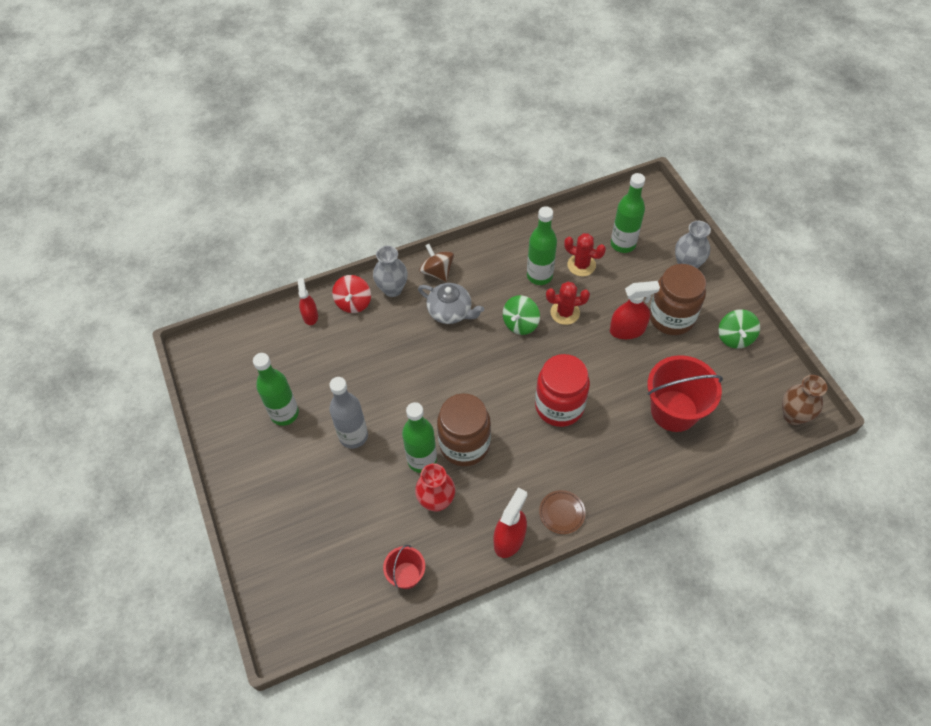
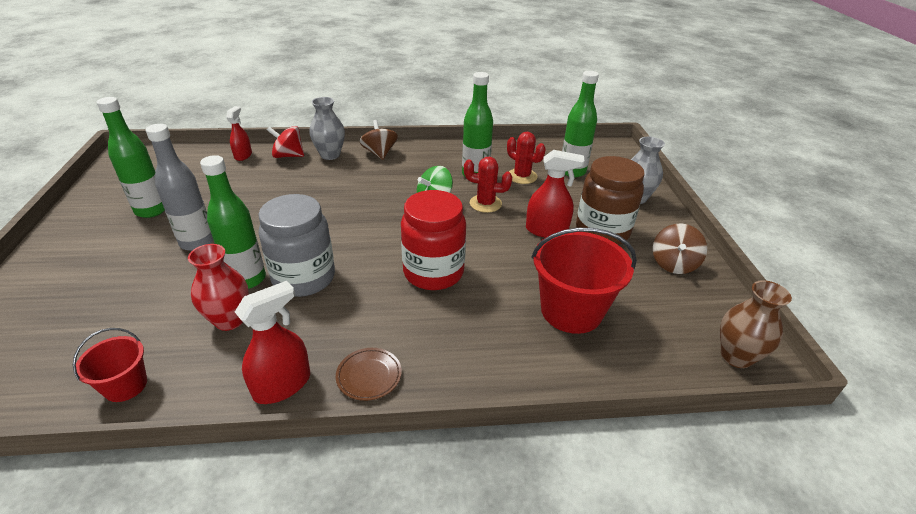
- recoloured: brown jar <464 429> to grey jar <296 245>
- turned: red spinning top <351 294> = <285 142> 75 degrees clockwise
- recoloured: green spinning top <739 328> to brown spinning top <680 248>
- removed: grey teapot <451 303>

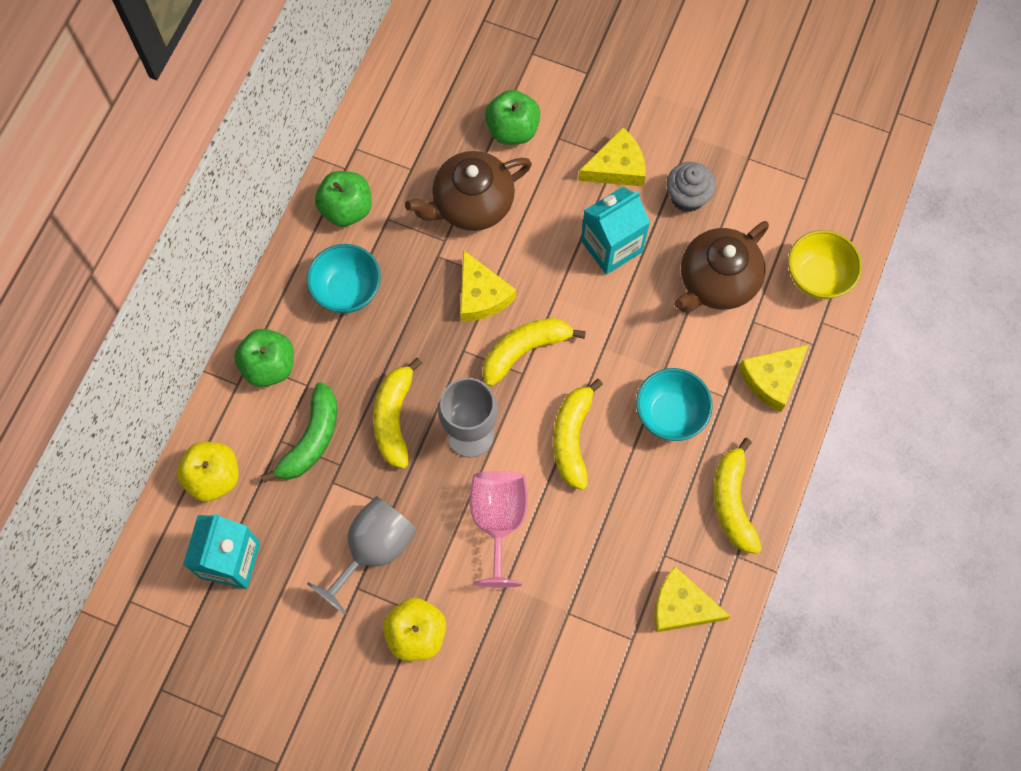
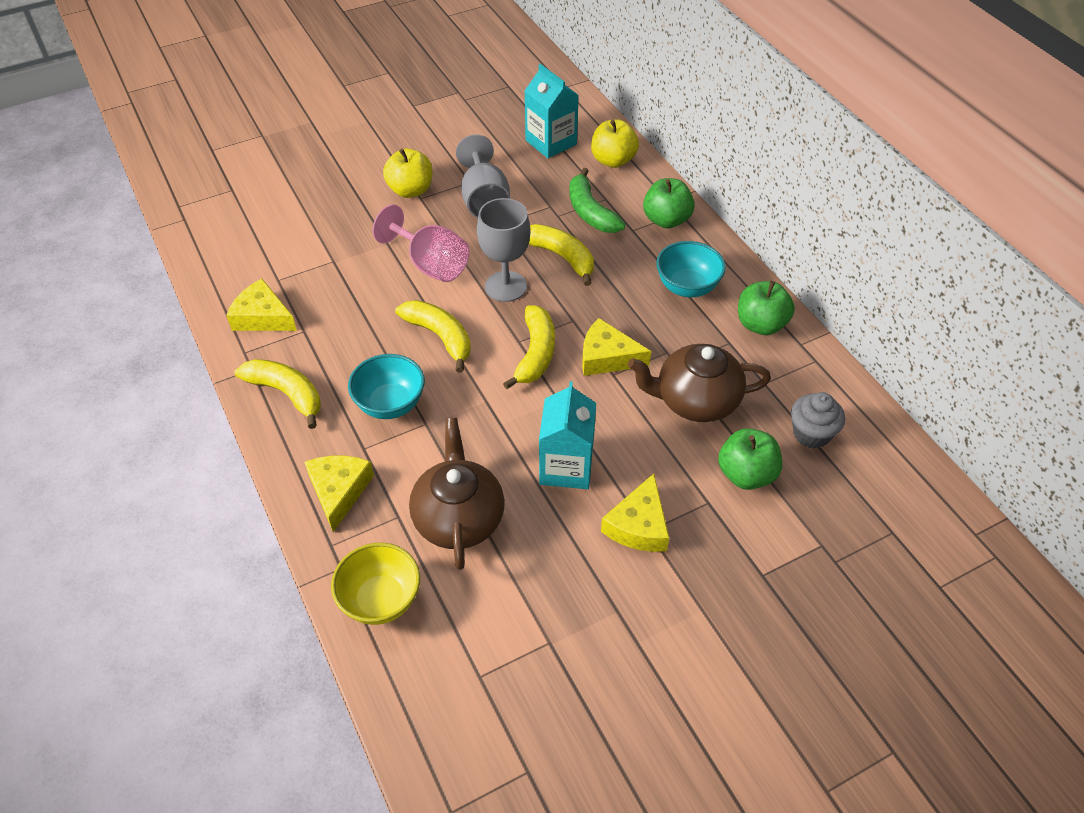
- turned: yellow cheese <692 599> = <261 305> 120 degrees counterclockwise
- turned: brown teapot <468 191> = <699 383> 105 degrees counterclockwise
- moved: grey cupcake <691 187> to <818 420>

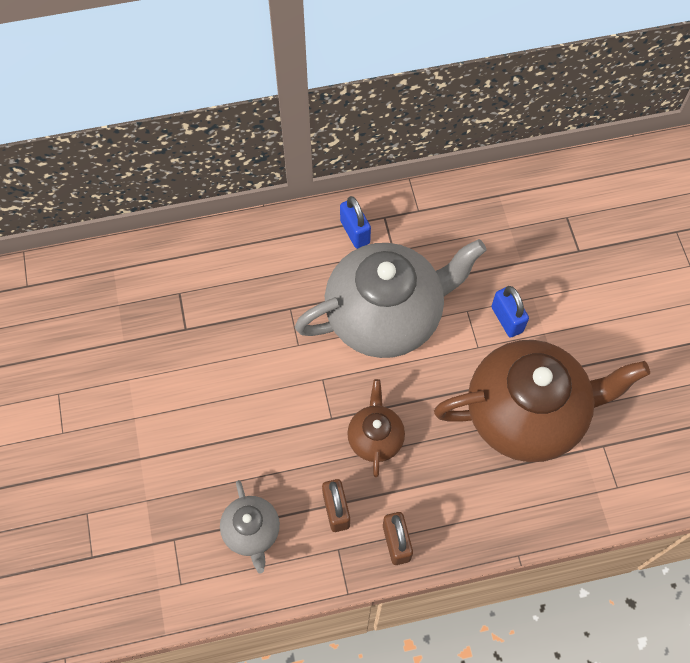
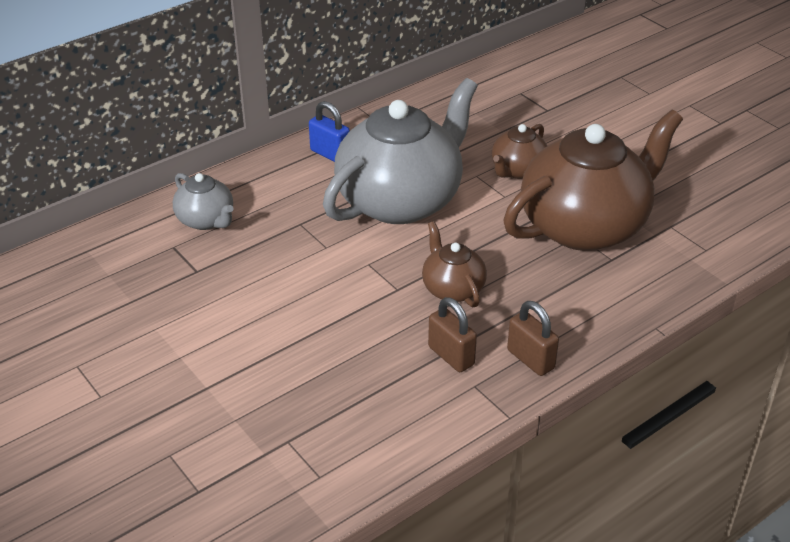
- moved: grey teapot <250 527> to <203 201>
- replaced: blue padlock <510 312> to brown teapot <519 151>

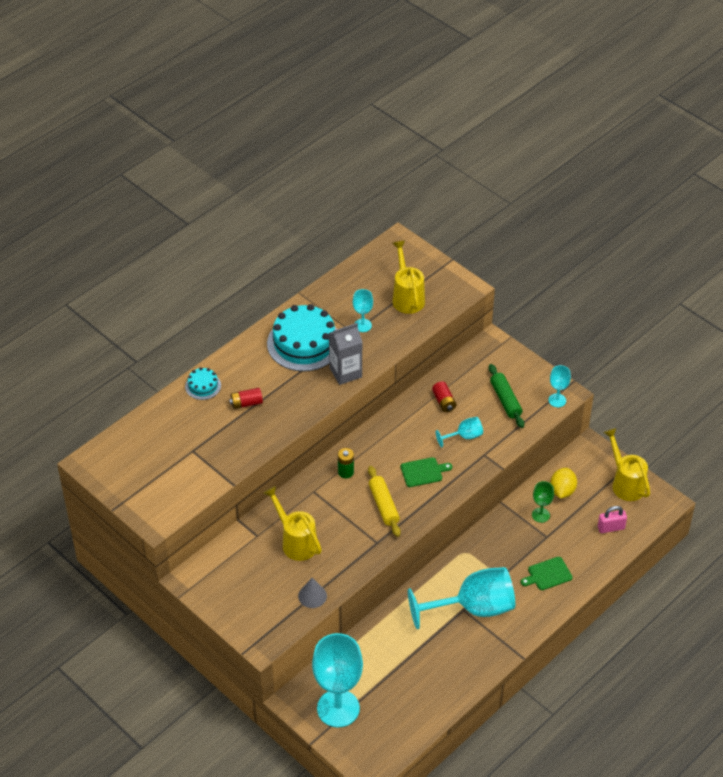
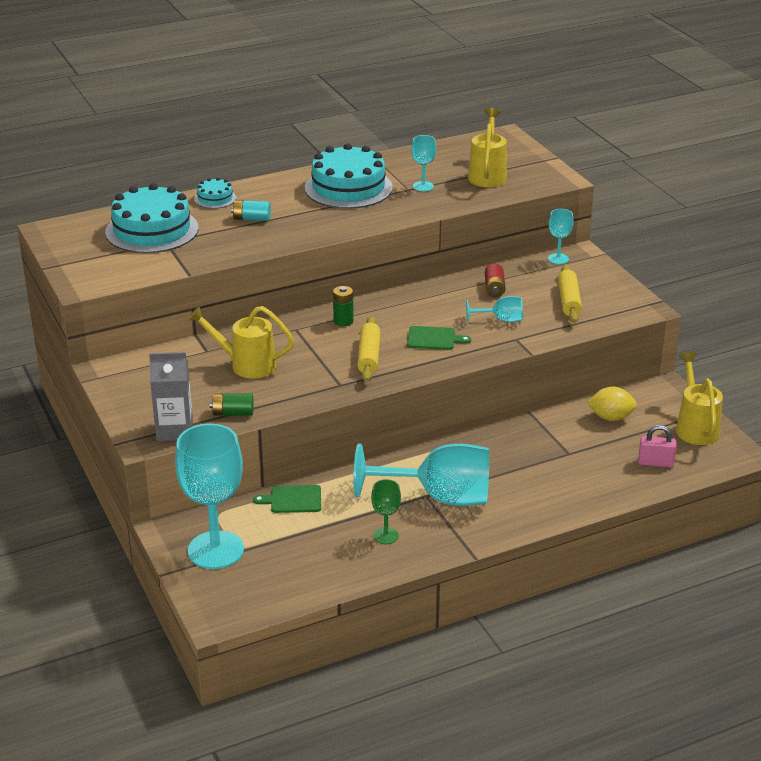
- added: turquoise cake <152 218>
- moved: grey carton <346 354> to <171 396>
- turned: yellow watering can <292 523> = <241 342> 60 degrees counterclockwise
- replaced: grey cone <312 593> to green battery <232 404>
- recoloured: red battery <246 398> to turquoise battery <251 210>
- moved: green cutting board <546 573> to <287 499>
- moved: green goblet <543 502> to <386 511>
- moved: turquoise goblet <560 386> to <561 236>
- recoloured: green rolling pin <506 396> to yellow rolling pin <570 293>
- turned: yellow lemon <563 483> = <612 404> 60 degrees clockwise

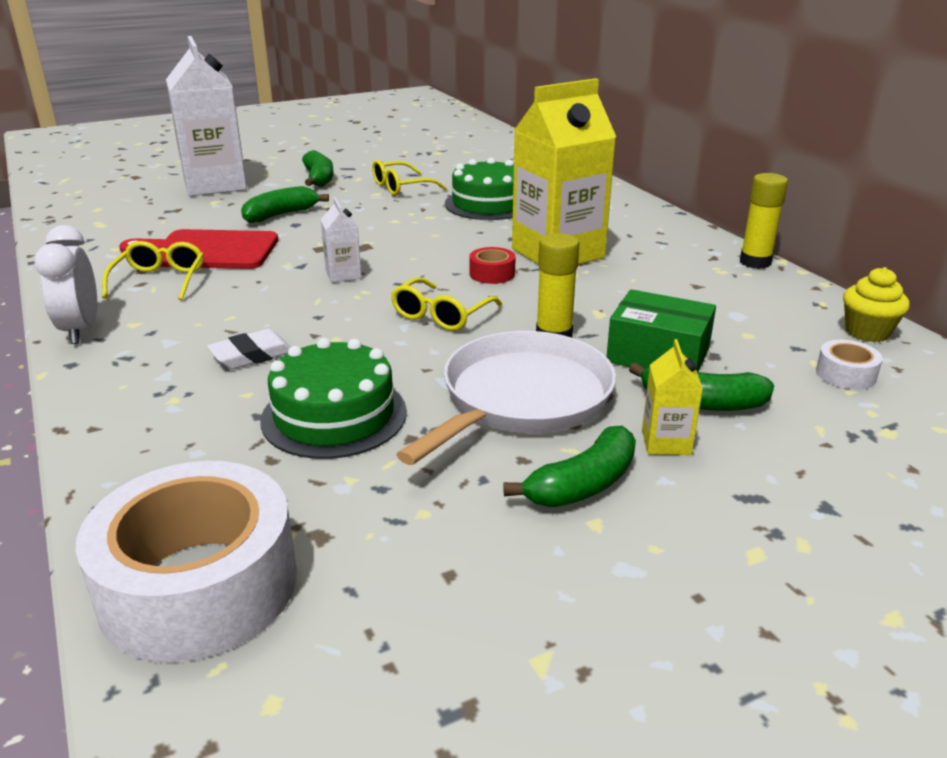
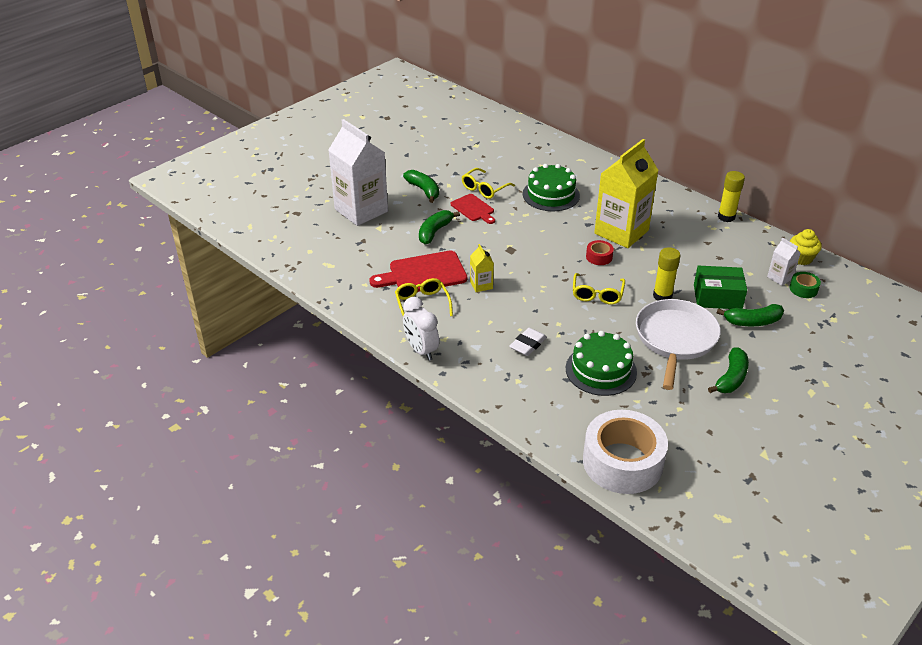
- added: red cutting board <473 209>
- moved: yellow carton <672 397> to <482 268>
- moved: white carton <341 240> to <783 262>
- recoloured: white tape <849 365> to green tape <805 285>

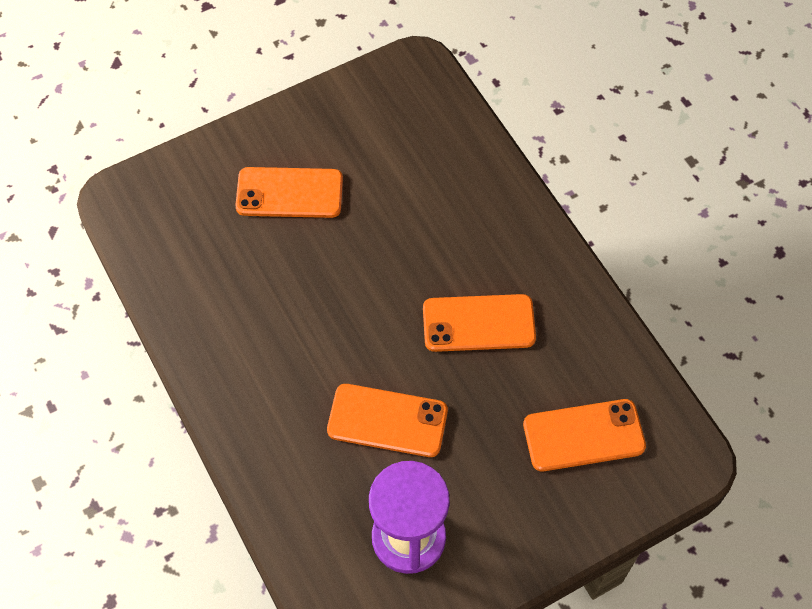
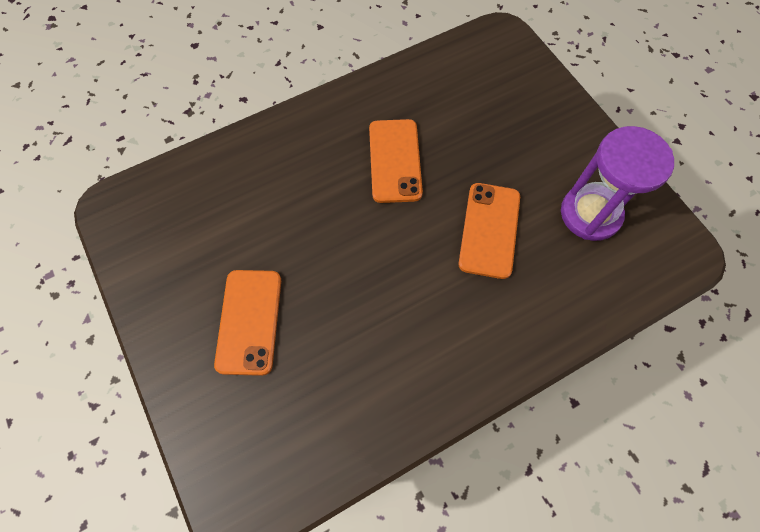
- removed: orange phone <584 435>

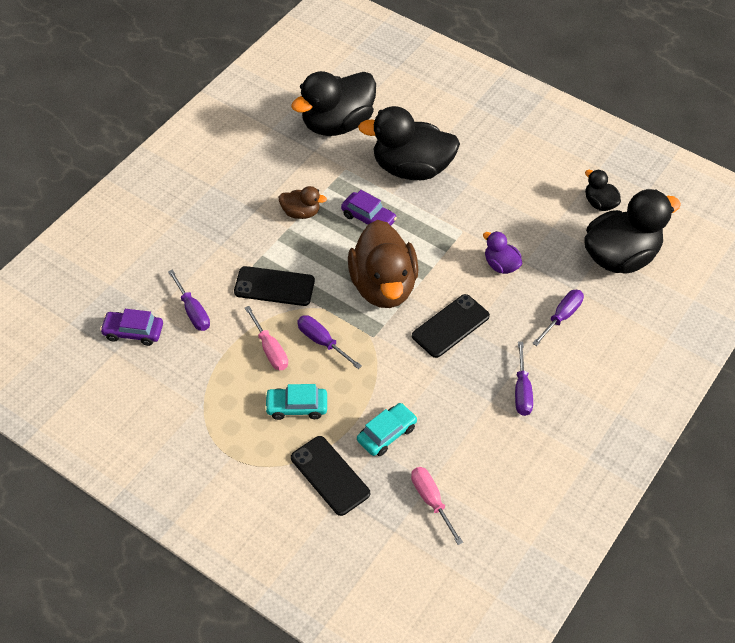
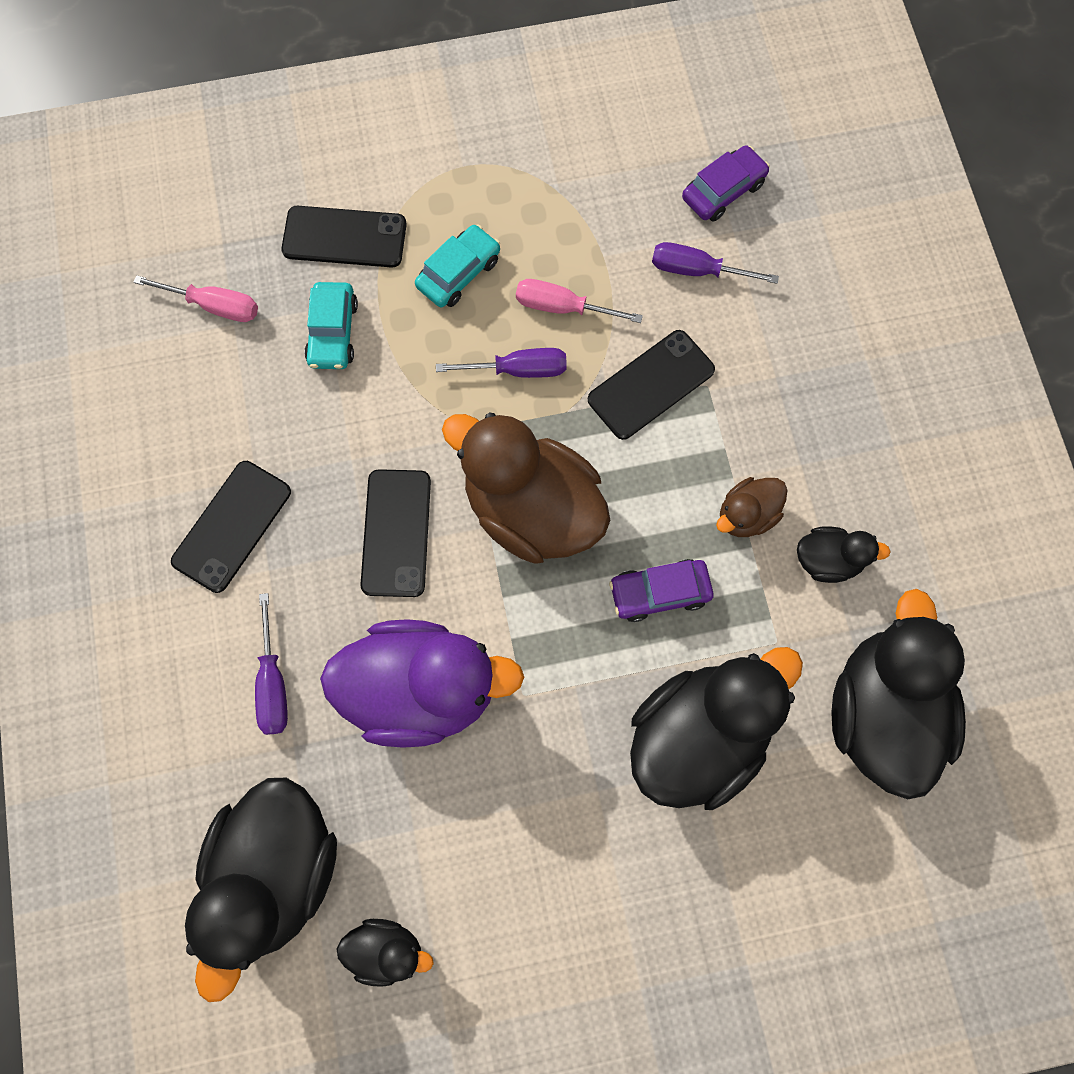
- replaced: purple screwdriver <524 379> to black phone <231 527>
- resized: purple duck <503 252> = <422 683> x2.11
- added: black duck <844 554>

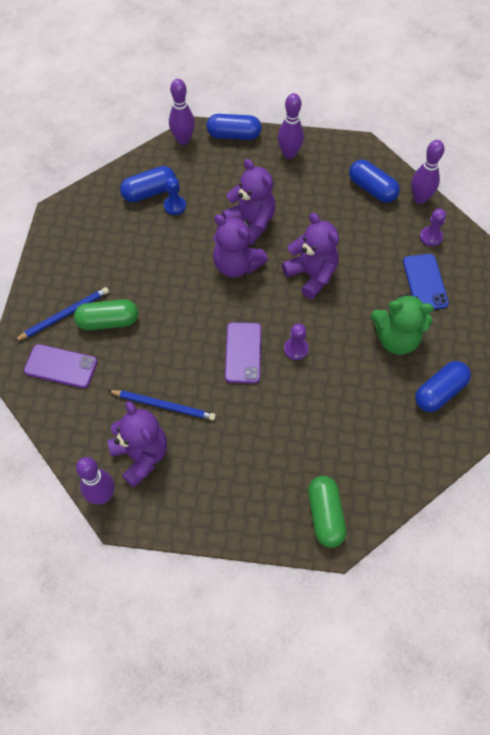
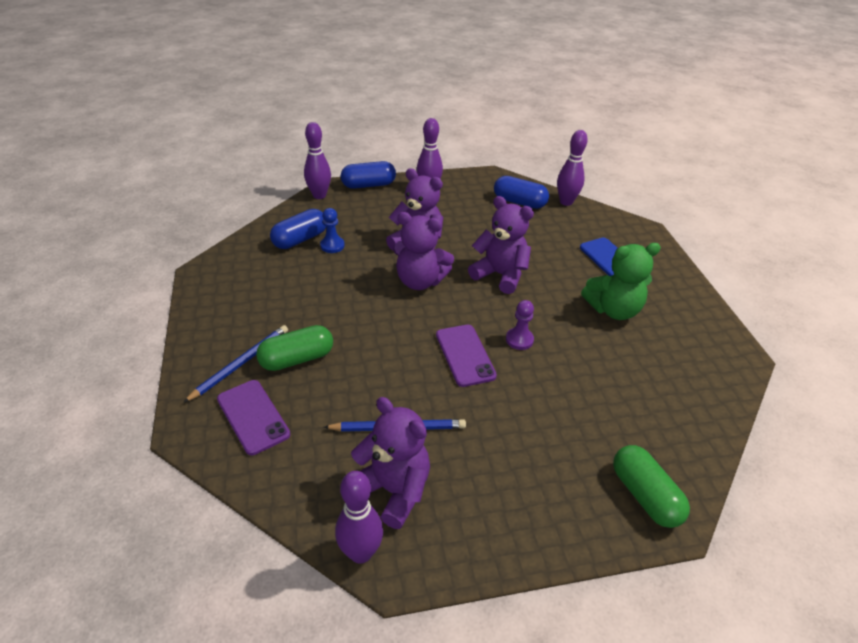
- turned: purple phone <61 366> = <253 417> 60 degrees clockwise
- removed: blue capsule <443 386>
- removed: purple pawn <433 228>

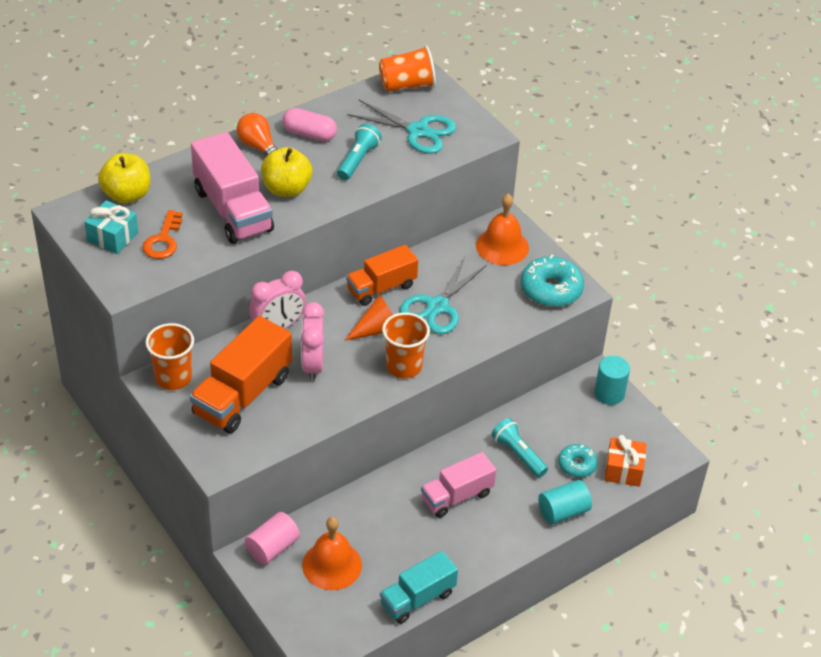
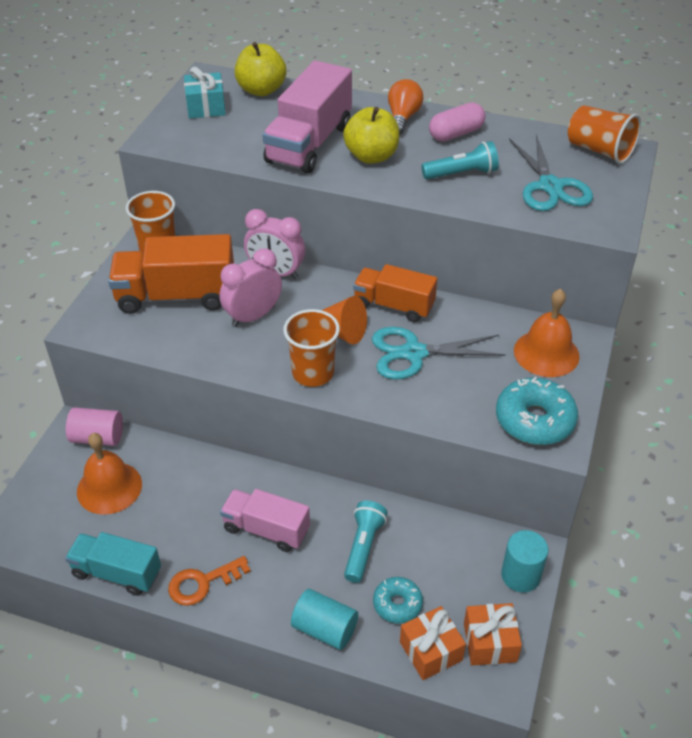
- moved: orange key <162 234> to <209 581>
- turned: pink capsule <310 124> = <457 122> 75 degrees clockwise
- added: orange gift <493 634>

